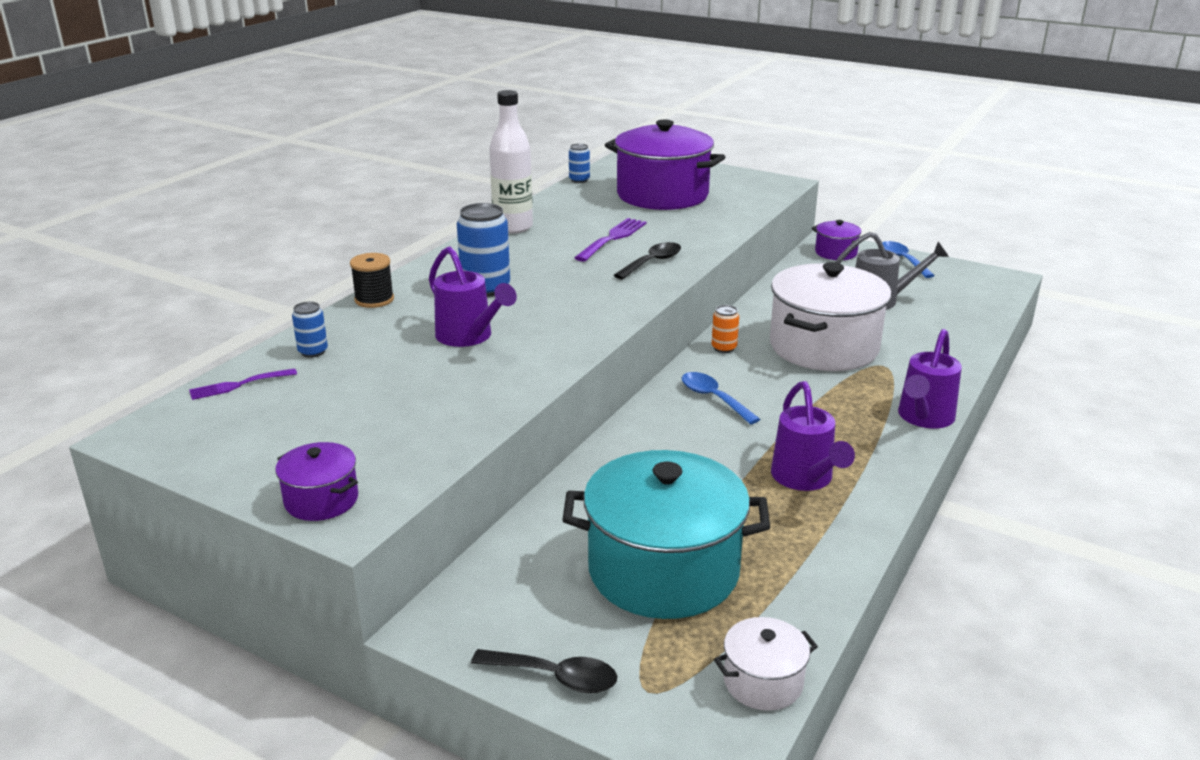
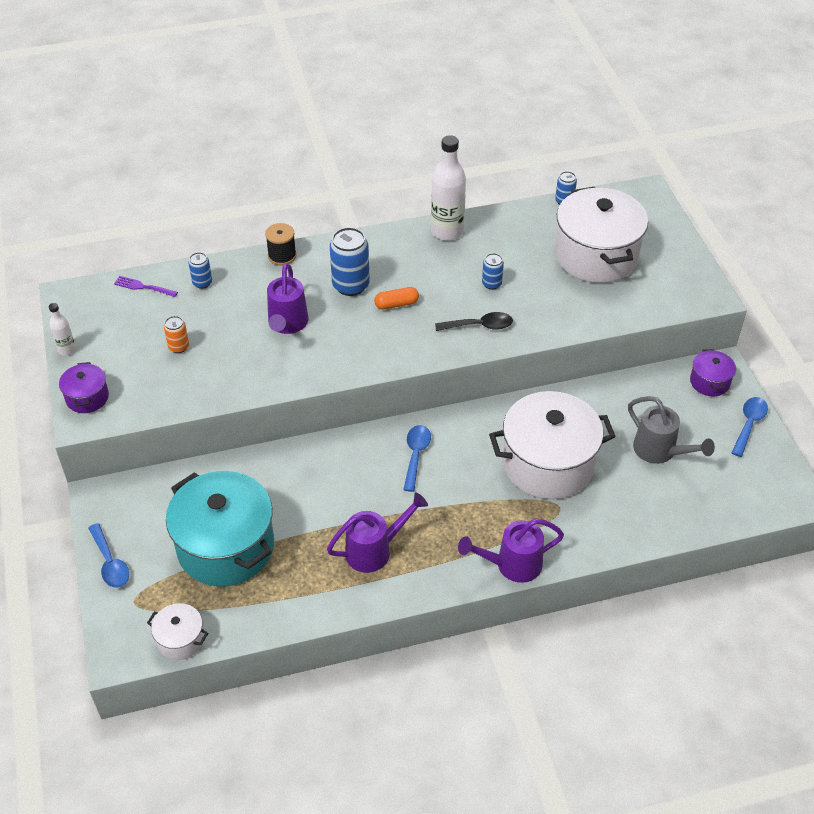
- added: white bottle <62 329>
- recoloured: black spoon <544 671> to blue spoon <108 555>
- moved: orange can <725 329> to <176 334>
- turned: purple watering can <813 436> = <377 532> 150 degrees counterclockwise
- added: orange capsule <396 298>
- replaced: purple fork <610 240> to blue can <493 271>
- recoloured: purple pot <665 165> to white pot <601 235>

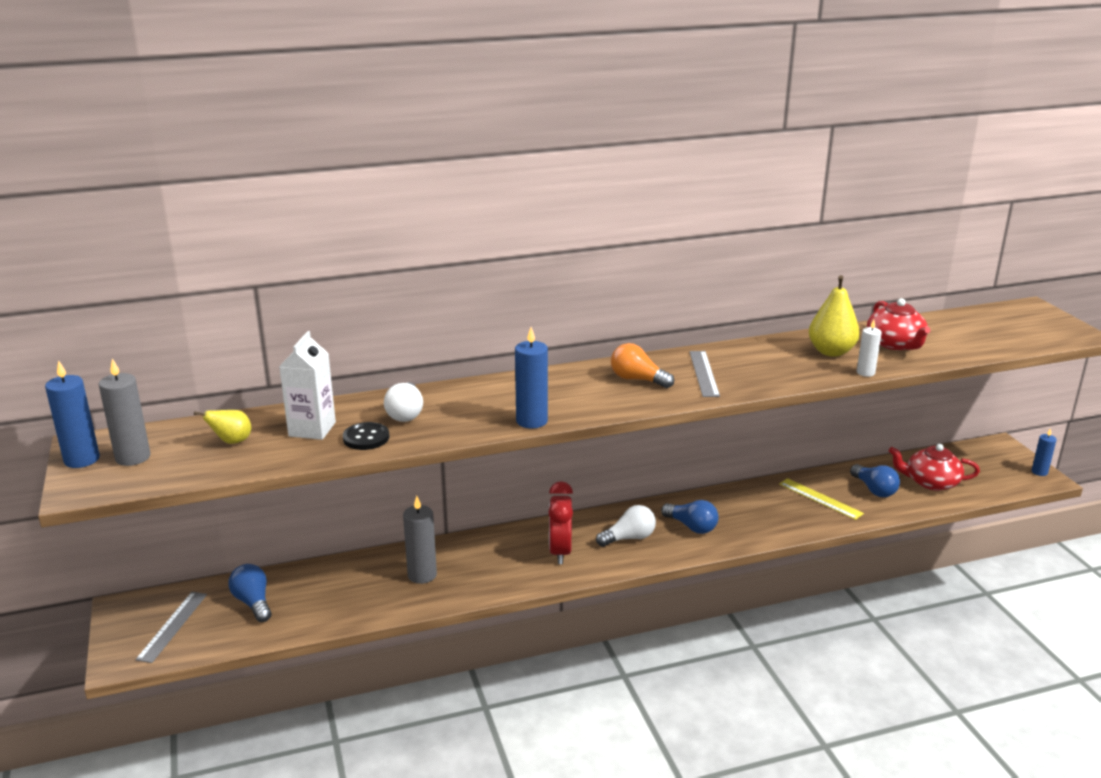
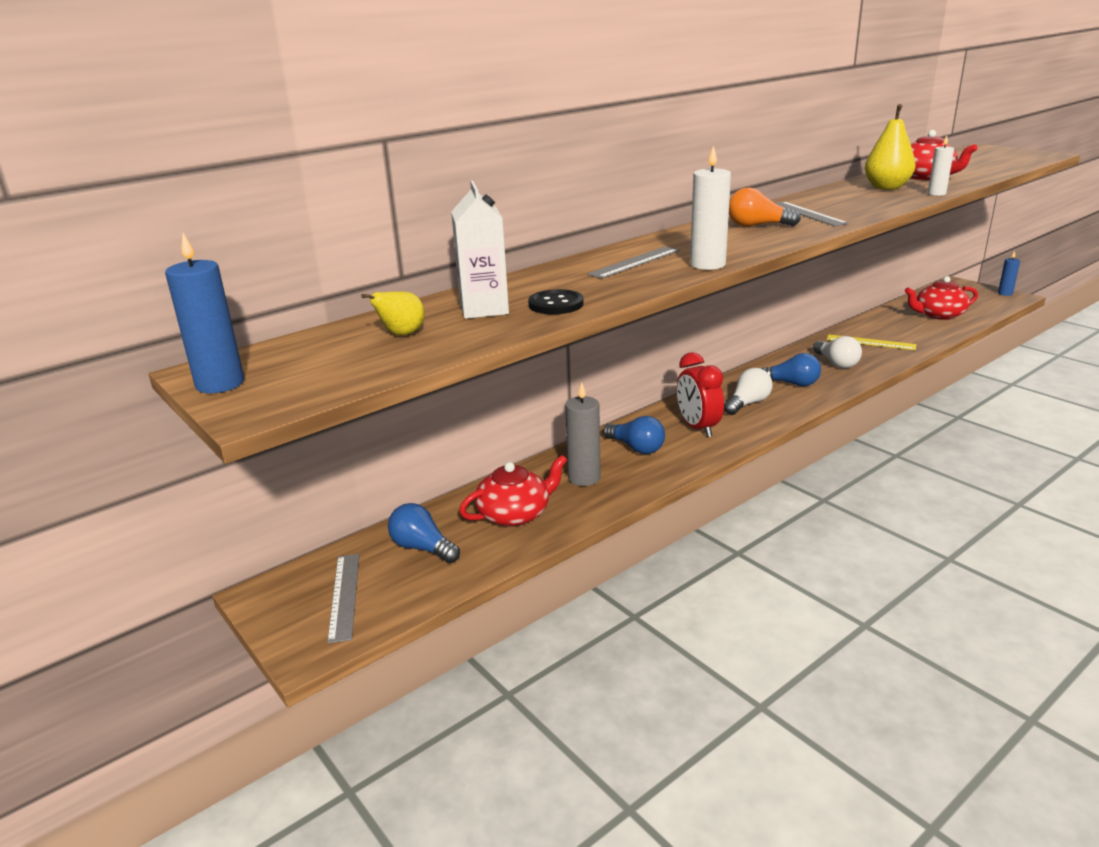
- added: red teapot <513 491>
- added: grey ruler <633 262>
- moved: blue light bulb <875 480> to <634 435>
- recoloured: blue candle <531 378> to white candle <710 207>
- moved: white light bulb <403 402> to <837 352>
- removed: grey candle <125 412>

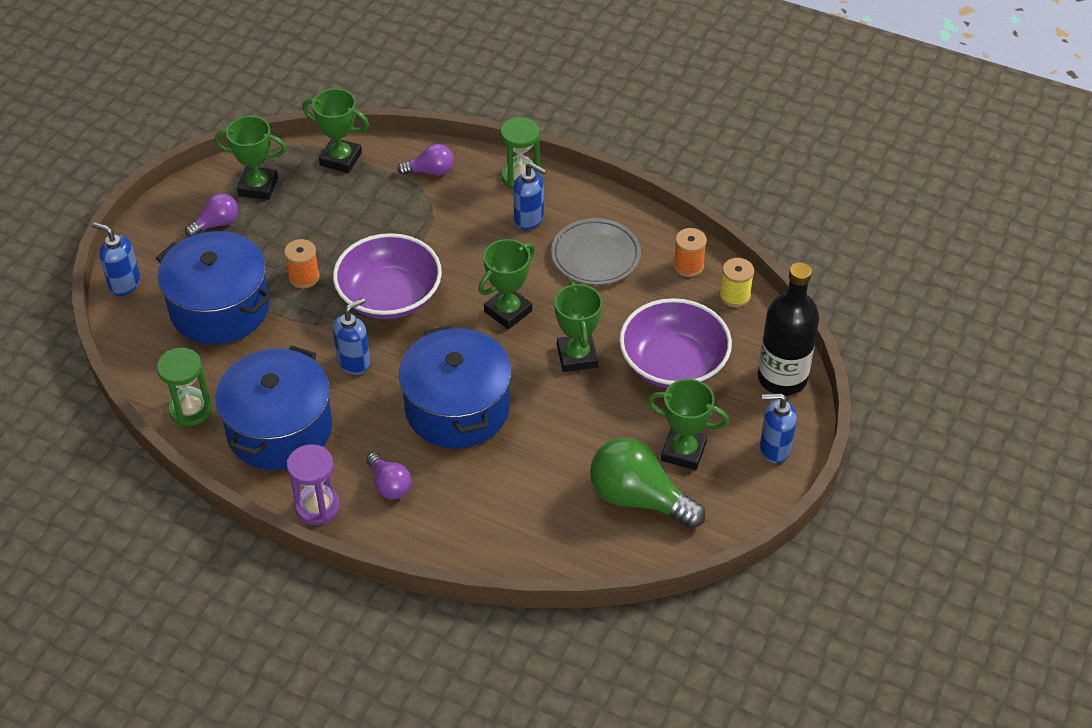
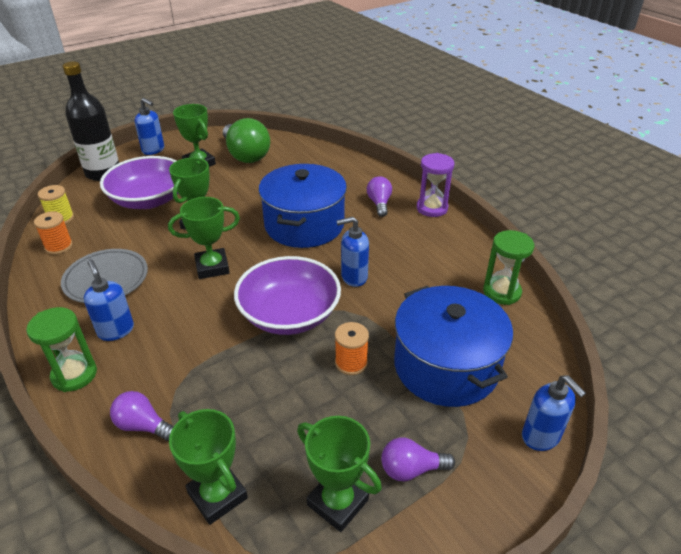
- removed: blue pot <273 408>

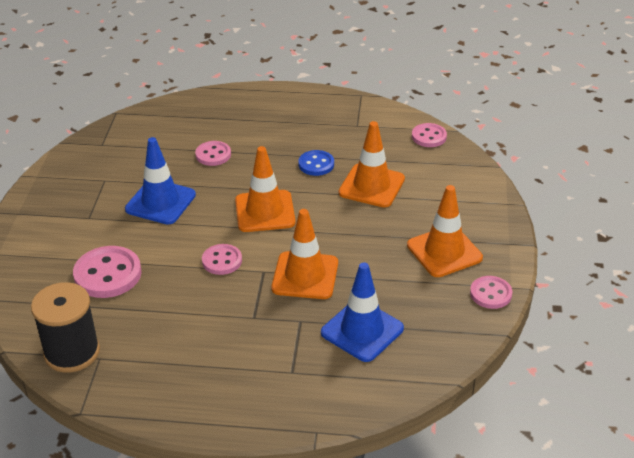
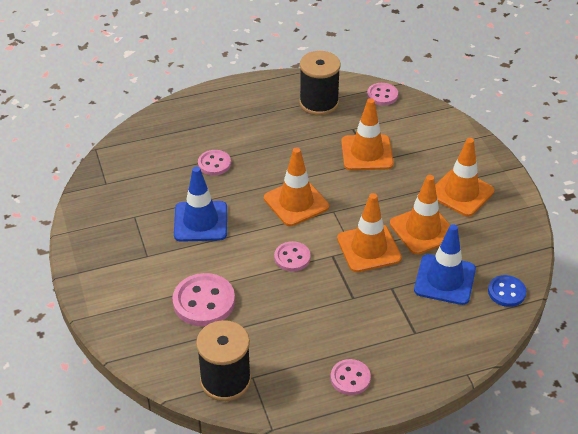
- added: black spool <320 83>
- moved: pink button <491 292> to <351 377>
- added: orange traffic cone <420 215>
- moved: blue button <316 163> to <507 291>

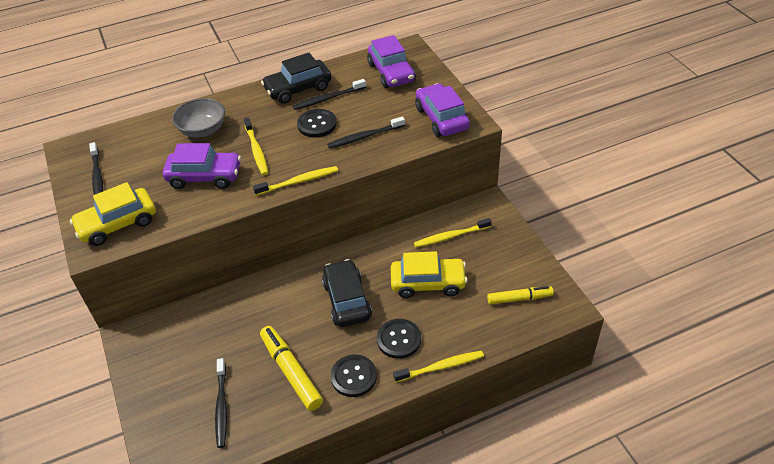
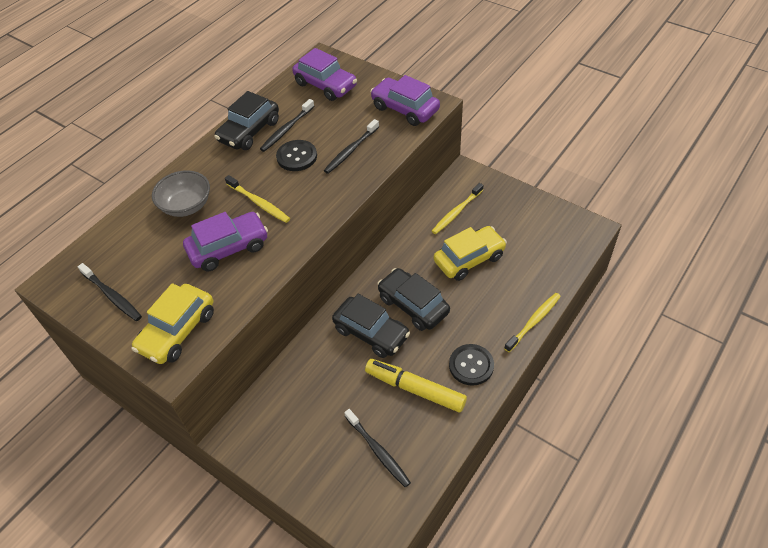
- added: black car <371 326>
- removed: yellow toothbrush <295 181>
- removed: black button <399 339>
- removed: yellow marker <520 295>

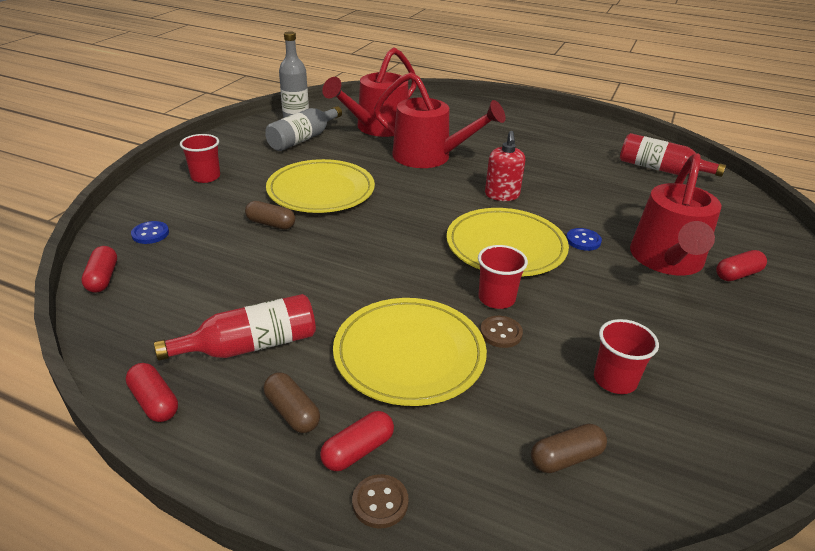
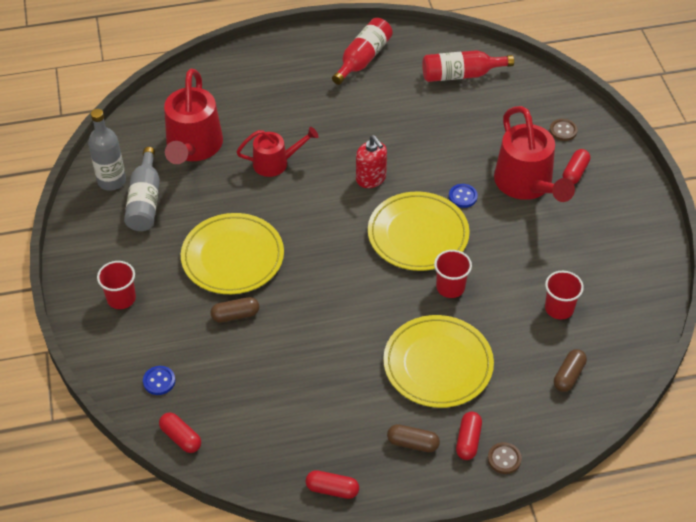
- resized: red watering can <440 120> = <277 152> x0.60
- moved: red bottle <235 327> to <362 51>
- moved: brown button <501 332> to <564 130>

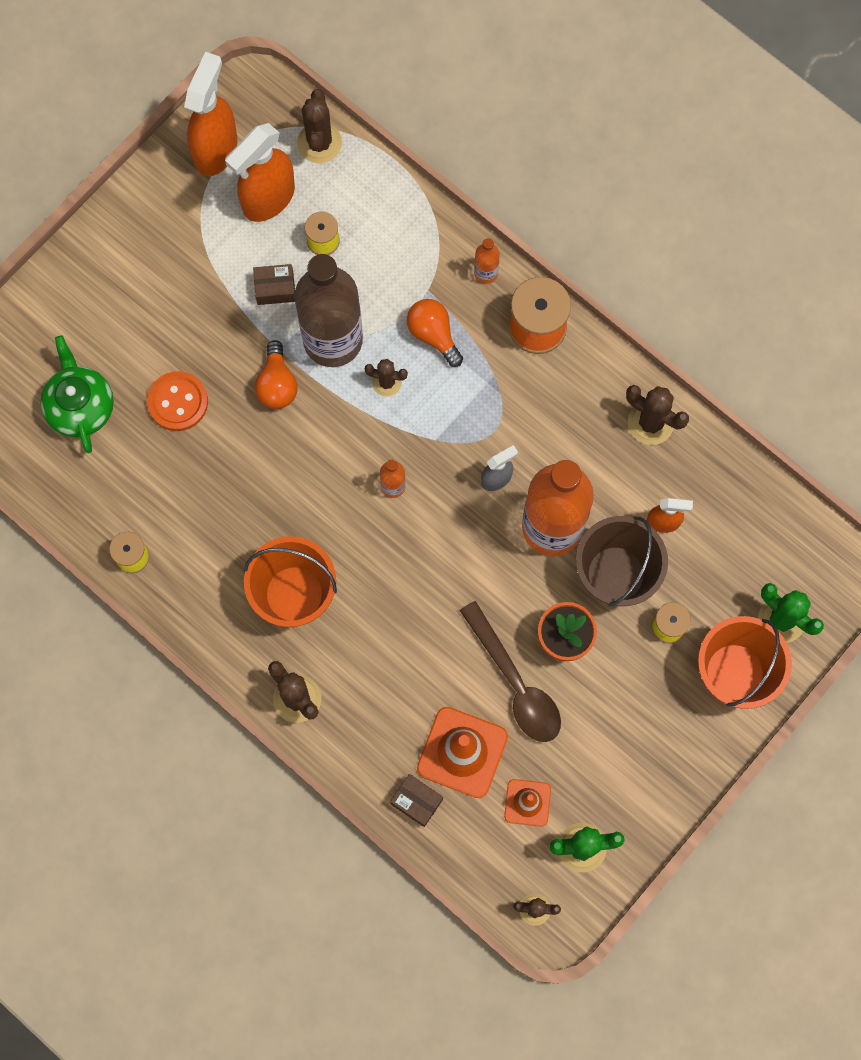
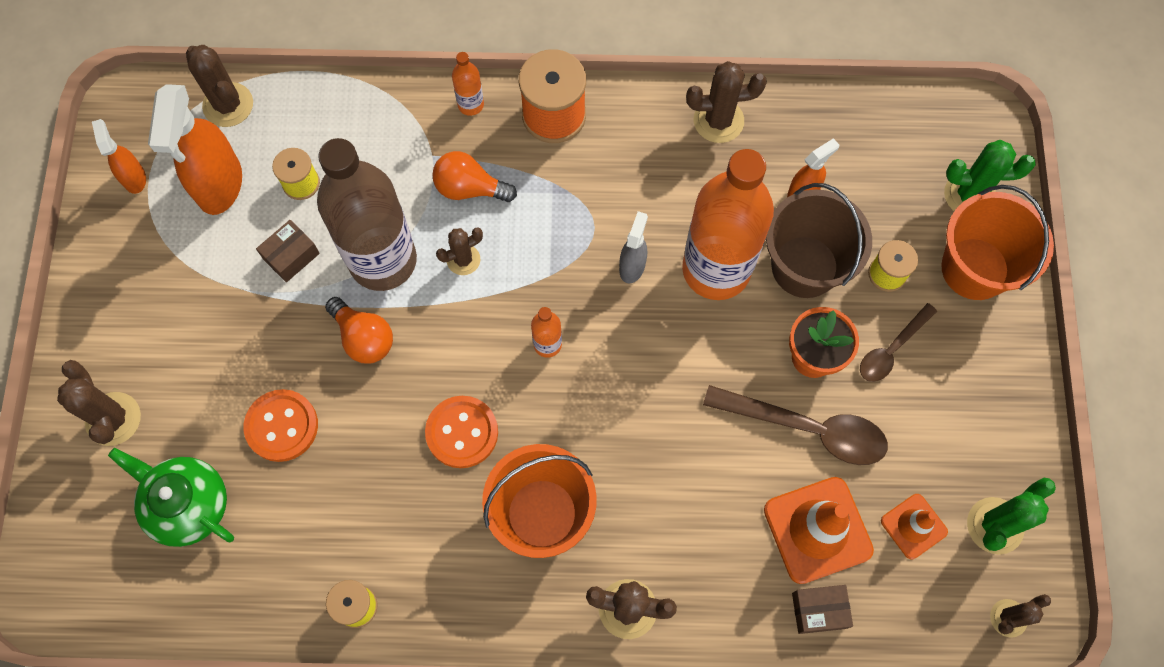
- added: brown cactus <99 403>
- resized: orange spray bottle <210 114> = <119 156> x0.52
- added: orange button <461 432>
- added: brown spoon <898 342>

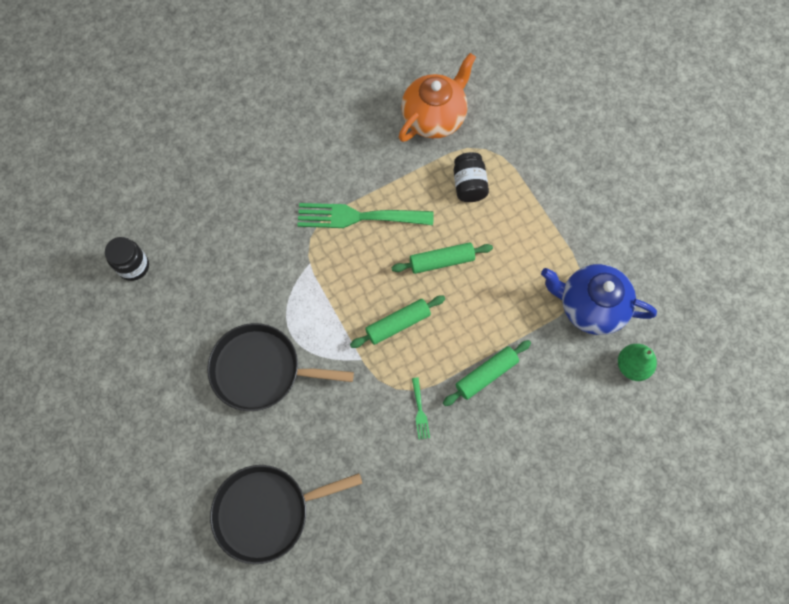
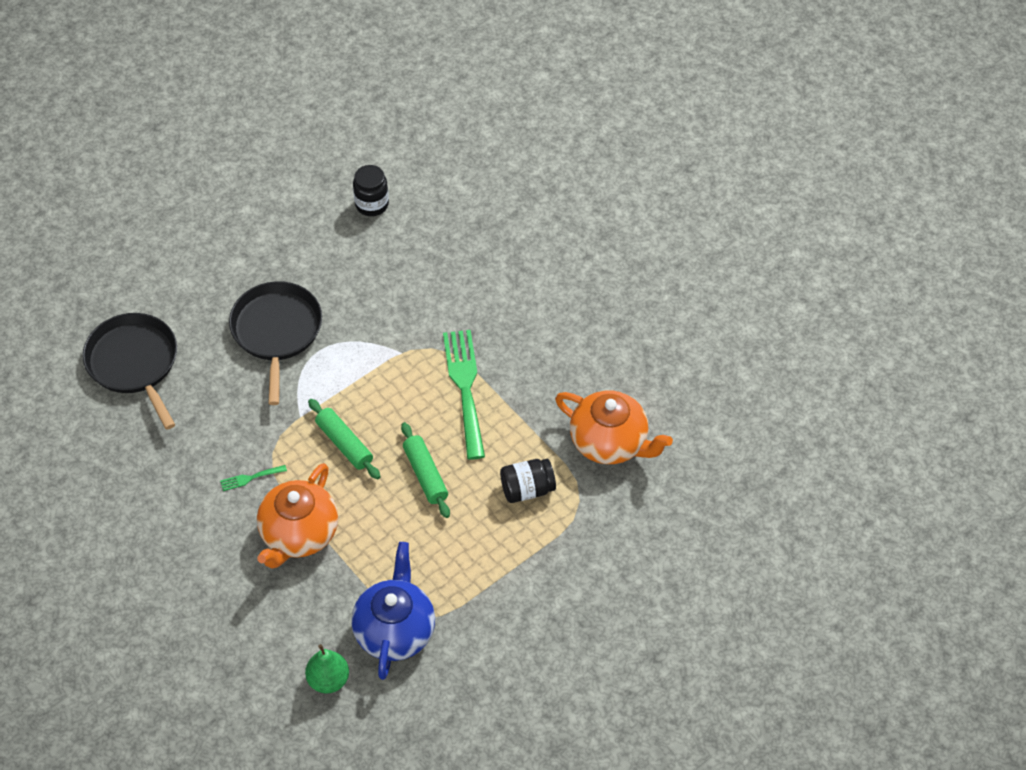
- replaced: green rolling pin <487 373> to orange teapot <297 516>

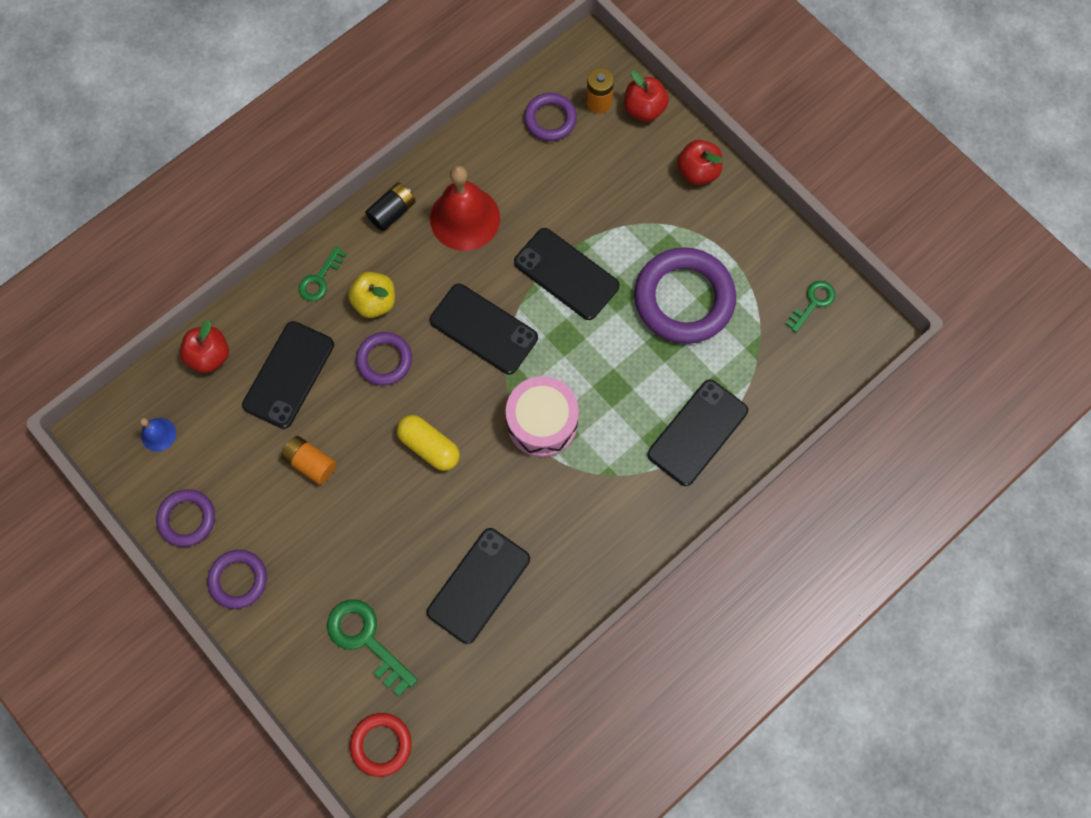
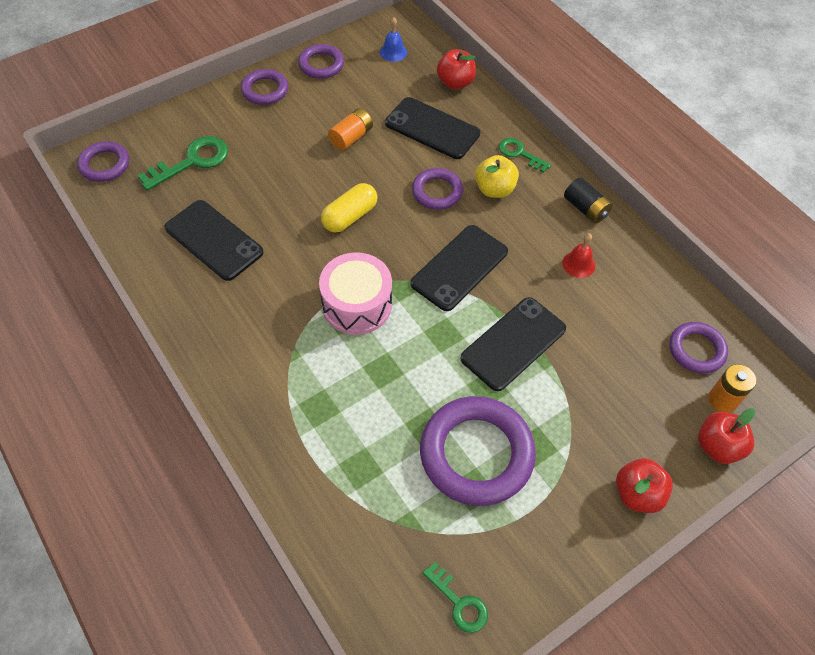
- recoloured: red ring <381 745> to purple ring <103 161>
- resized: red bell <465 208> = <578 255> x0.47
- removed: black phone <697 433>

